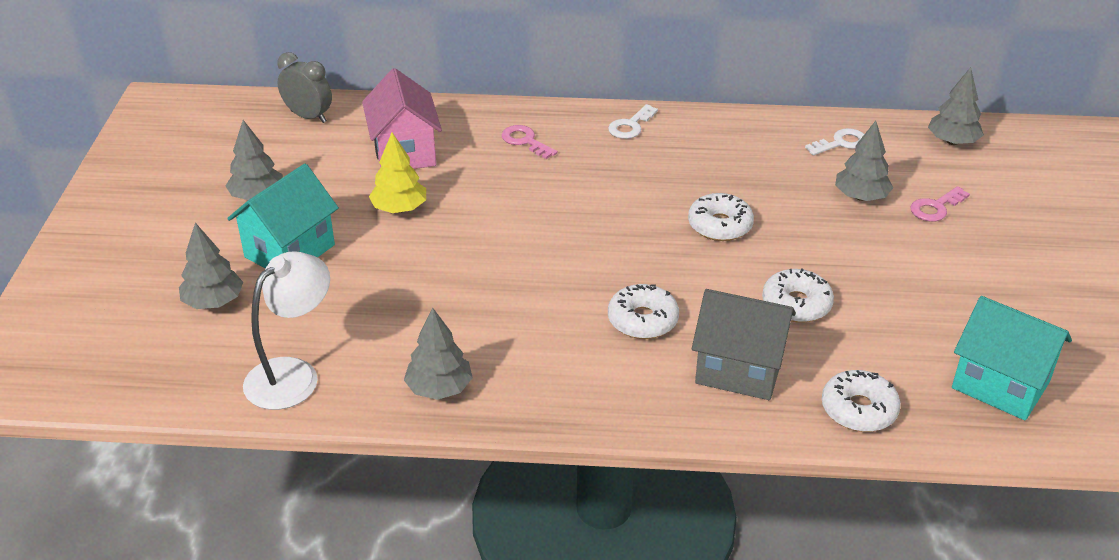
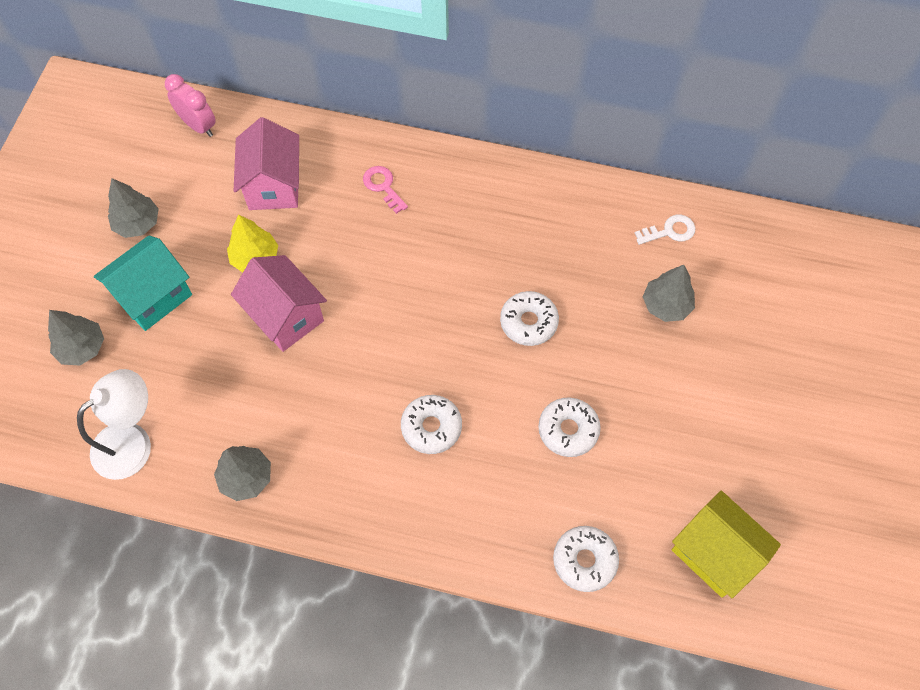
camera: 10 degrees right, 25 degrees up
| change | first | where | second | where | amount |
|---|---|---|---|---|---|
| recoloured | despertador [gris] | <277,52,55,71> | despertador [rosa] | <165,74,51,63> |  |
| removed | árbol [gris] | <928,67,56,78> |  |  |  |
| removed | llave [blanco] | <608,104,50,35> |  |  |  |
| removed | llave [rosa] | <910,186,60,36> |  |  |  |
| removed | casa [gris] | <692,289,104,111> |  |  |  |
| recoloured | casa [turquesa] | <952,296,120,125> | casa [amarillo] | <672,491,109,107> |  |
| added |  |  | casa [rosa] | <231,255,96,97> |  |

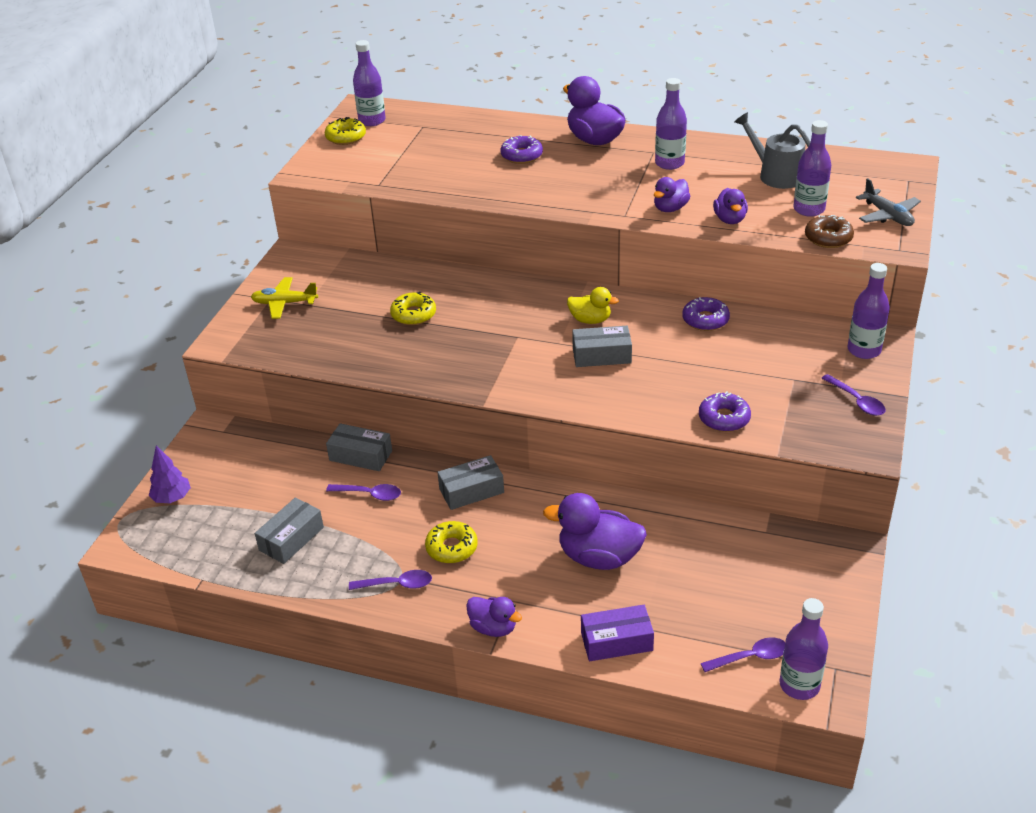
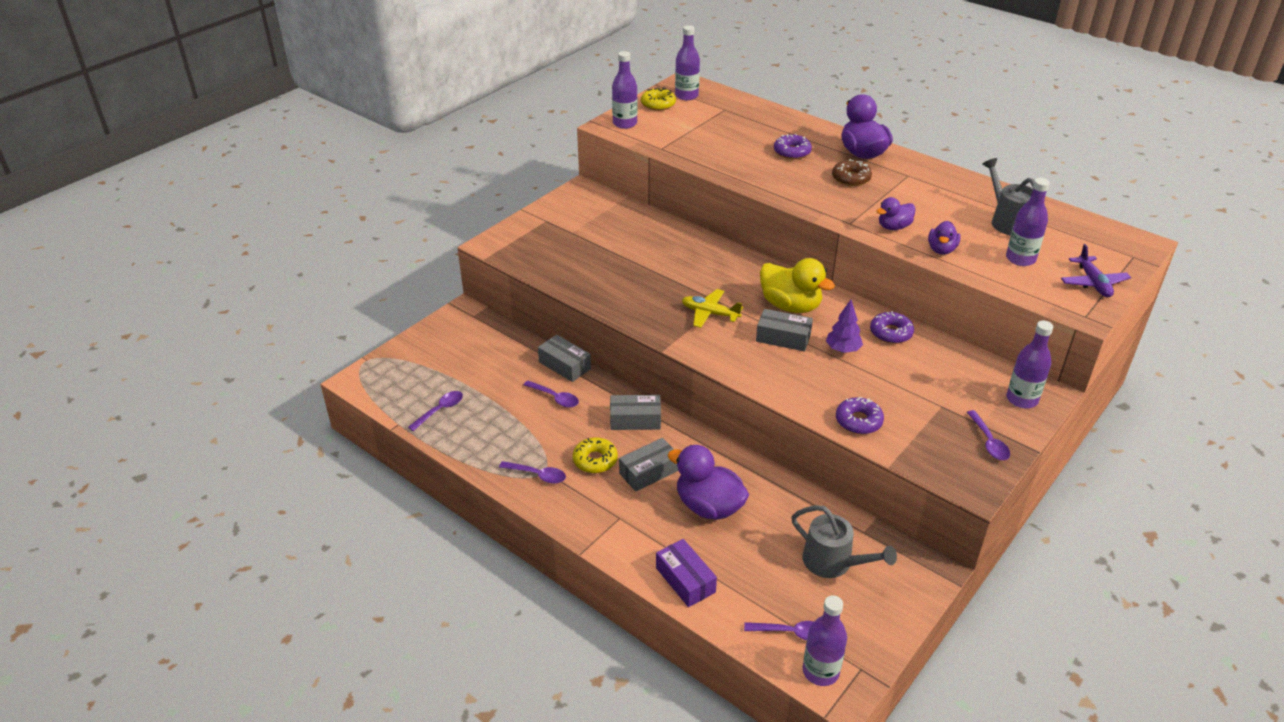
camera: 20 degrees right, 0 degrees up
| change | first | where | second | where | amount |
|---|---|---|---|---|---|
| moved | botella [morado] | <655,78,32,92> |  | <612,51,25,78> |  |
| recoloured | avión [gris] | <856,178,65,48> | avión [morado] | <1061,244,70,53> |  |
| moved | rosquilla [marrón] | <805,215,49,33> |  | <832,159,40,27> |  |
| moved | avión [amarillo] | <251,277,67,42> |  | <682,289,61,39> |  |
| resized | pato [amarillo] | <567,287,52,37> |  | <760,258,75,55> | x1.72 |
| removed | rosquilla [amarillo] | <390,292,46,33> |  |  |  |
| moved | árbol [morado] | <149,446,42,57> |  | <826,300,37,53> |  |
| moved | caja [gris] | <255,497,69,67> |  | <619,438,59,54> |  |
| removed | pato [morado] | <466,597,56,40> |  |  |  |
| turned | caja [morado] | <581,605,73,56> |  | <656,539,61,68> | 45 degrees clockwise |
| added |  |  | cuchara [morado] | <408,391,55,40> |  |
| added |  |  | regadera [gris] | <791,505,106,73> |  |

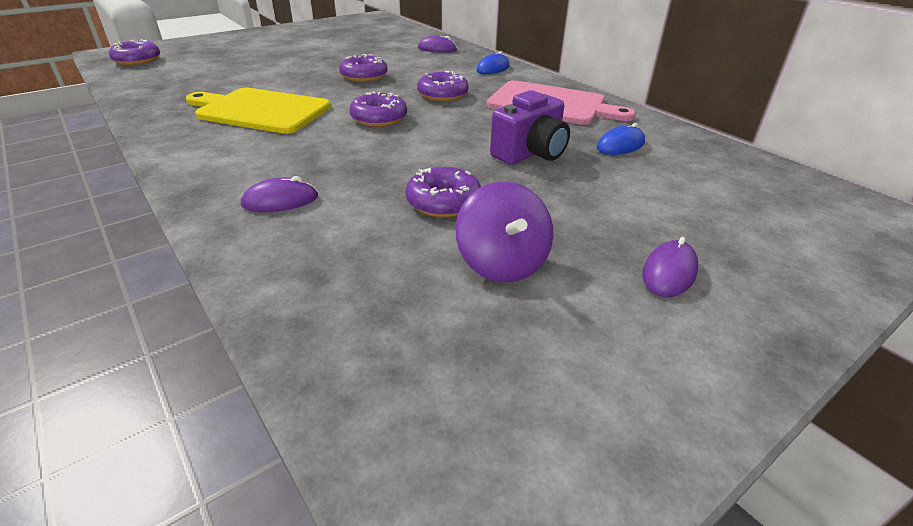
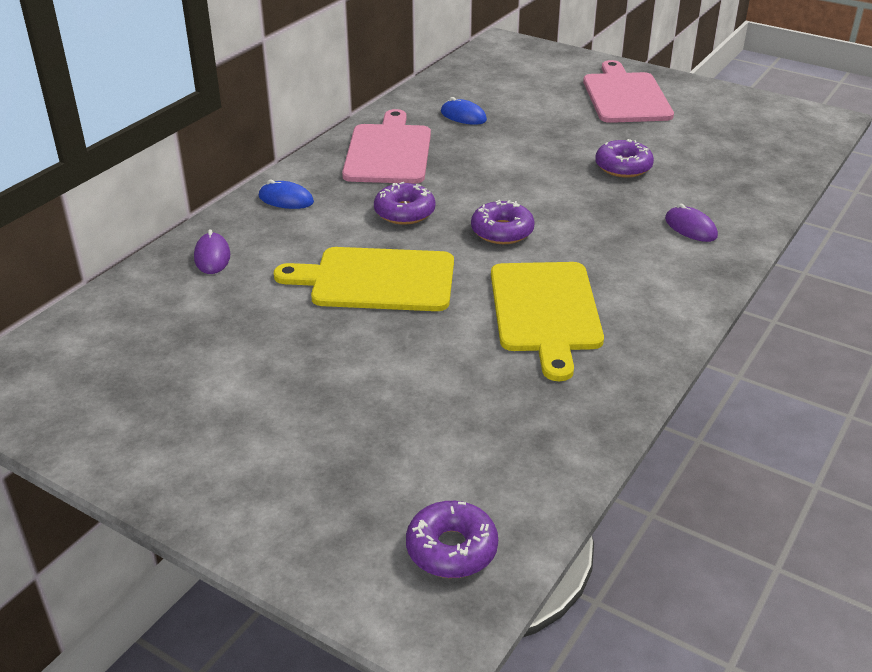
camera: 110 degrees left, 0 degrees up
| change | first | where | second | where | amount |
|---|---|---|---|---|---|
| replaced | rosquilla [morado] | <339,54,49,28> | tabla de cortar [amarillo] | <274,247,180,64> |  |
| removed | cámara [morado] | <490,90,80,75> |  |  |  |
| removed | peonza [morado] | <455,182,98,100> |  |  |  |
| replaced | ratón [morado] | <642,237,56,60> | tabla de cortar [rosa] | <583,60,91,63> |  |

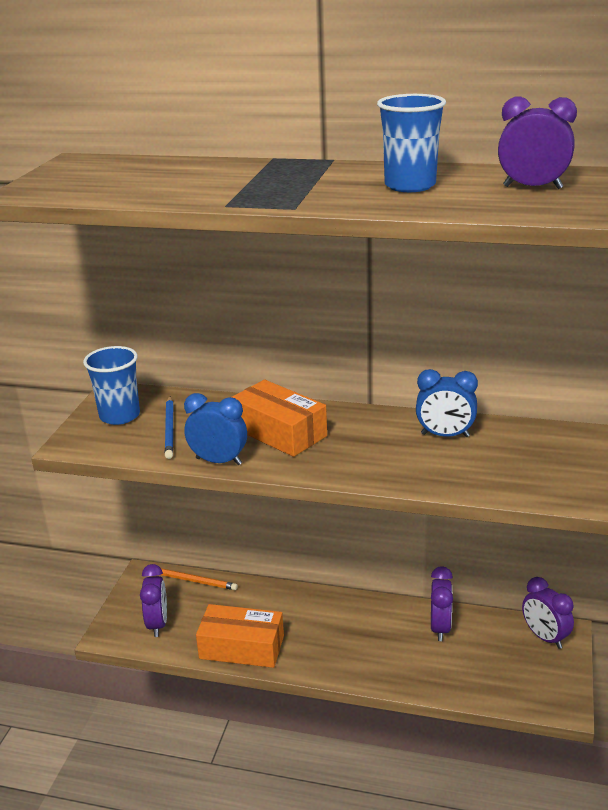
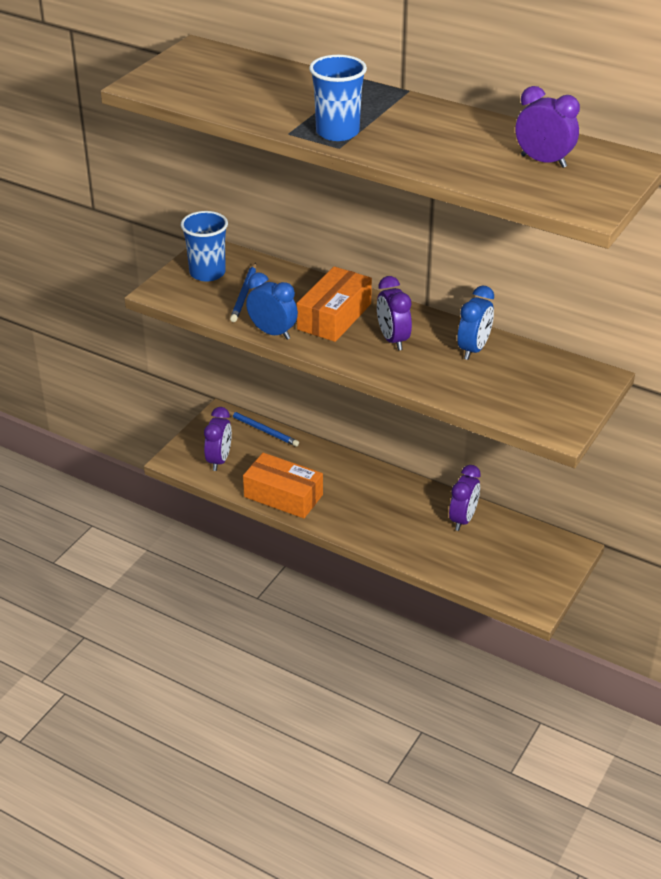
camera: 15 degrees right, 10 degrees up
| change | first | where | second | where | amount |
|---|---|---|---|---|---|
| moved | vaso [azul] | <377,94,69,98> |  | <309,55,58,86> |  |
| turned | despertador [azul] | <416,369,62,68> |  | <458,286,36,74> | 90 degrees counterclockwise |
| turned | caja [naranja] | <232,380,95,77> |  | <297,266,75,76> | 60 degrees clockwise |
| recoloured | lápiz [naranja] | <161,568,77,22> | lápiz [azul] | <228,410,71,37> |  |
| moved | despertador [morado] | <522,577,52,72> |  | <377,276,35,75> |  |

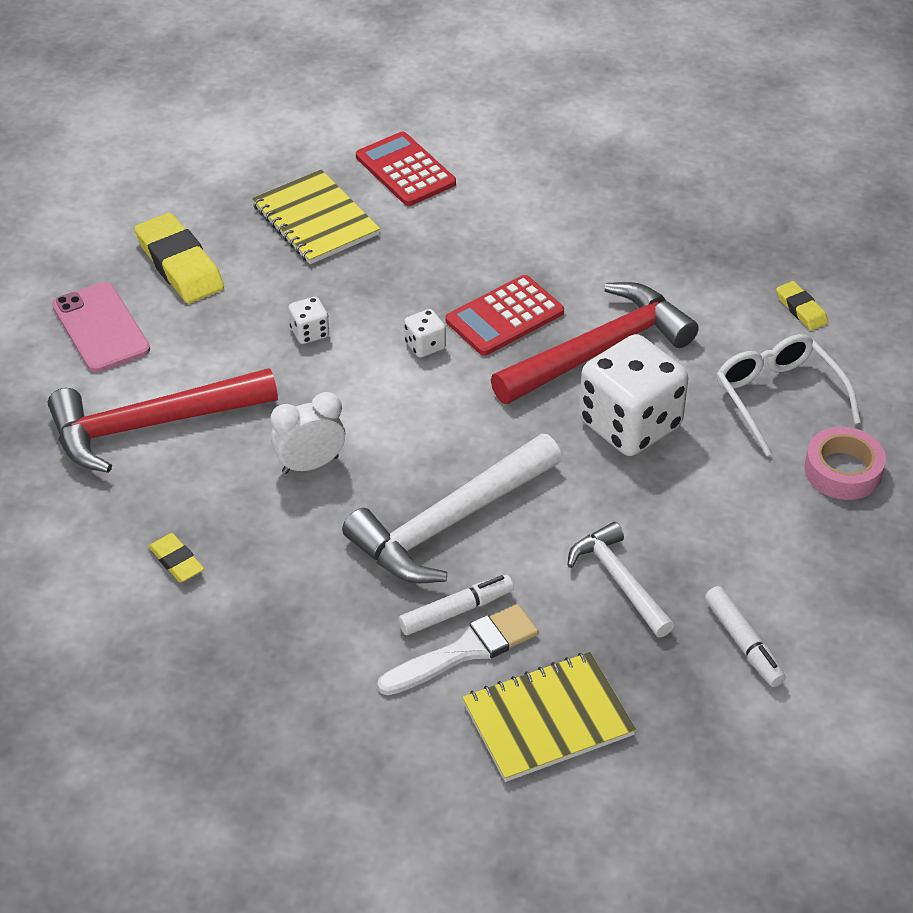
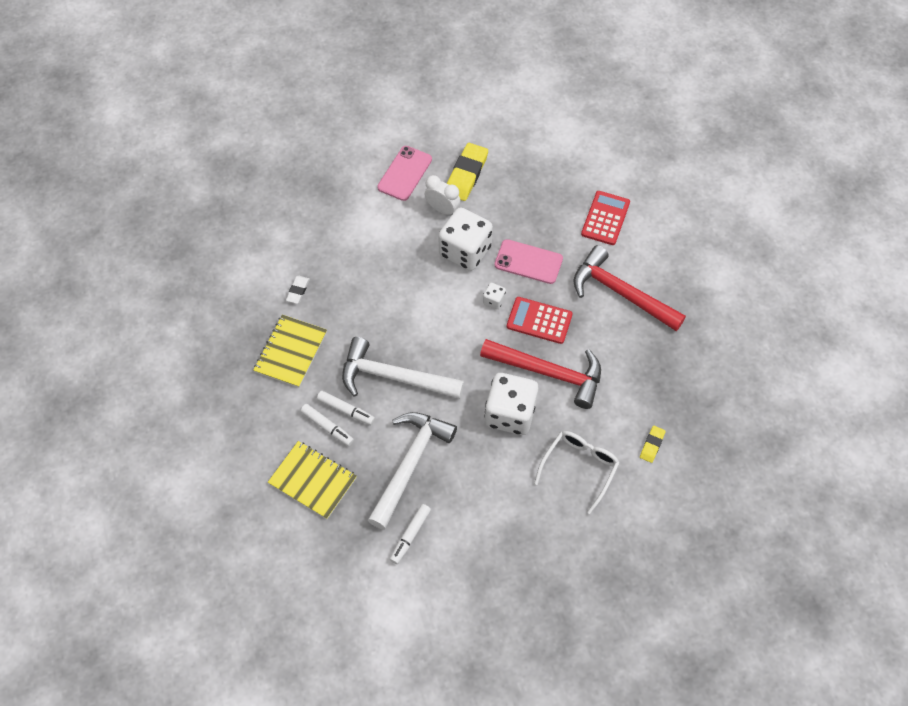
camera: 55 degrees right, 15 degrees up
| change | first | where | second | where | amount |
|---|---|---|---|---|---|
| moved | cuaderno [amarillo] | <252,170,128,94> |  | <253,315,74,73> |  |
| resized | dado [blanco] | <288,297,41,47> |  | <438,207,55,64> | x2.34 |
| moved | martillo [rojo] | <48,368,230,105> |  | <573,245,113,86> |  |
| moved | despertador [blanco] | <270,392,75,82> |  | <424,175,37,40> |  |
| removed | cinta adhesiva [rosa] | <804,427,82,73> |  |  |  |
| resized | martillo [blanco] | <568,522,106,115> |  | <368,412,89,118> | x1.71 |
| recoloured | goma de borrar [amarillo] | <148,533,56,49> | goma de borrar [blanco] | <286,276,24,28> |  |
| replaced | pincel [blanco] | <377,604,161,91> | rotulador [blanco] | <300,404,54,42> |  |
| added |  |  | móvil [rosa] | <495,239,68,45> |  |

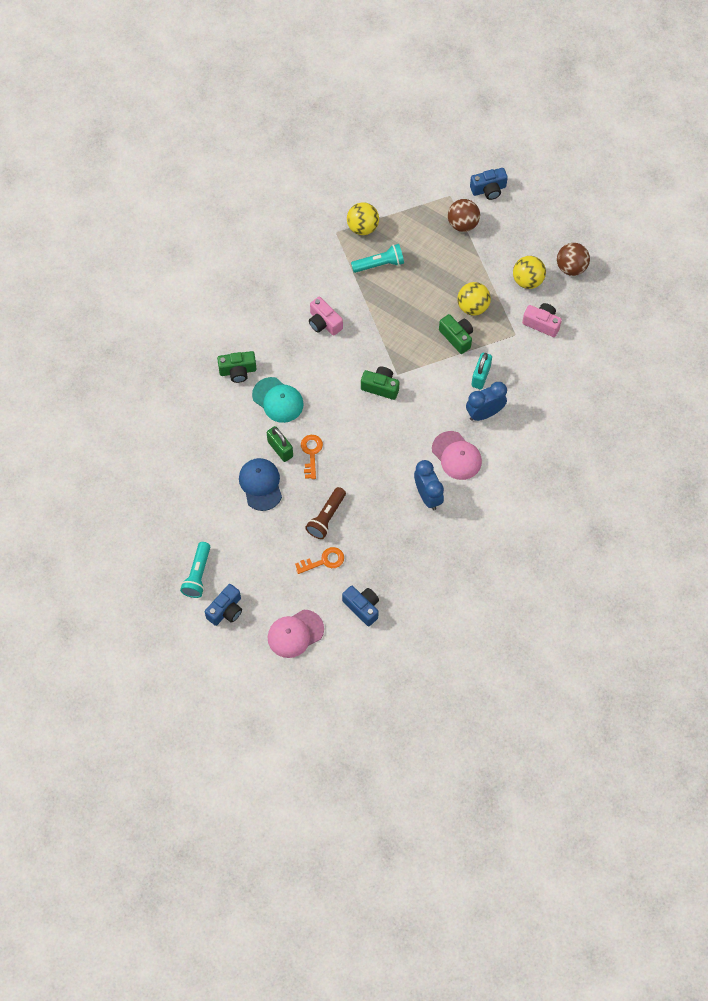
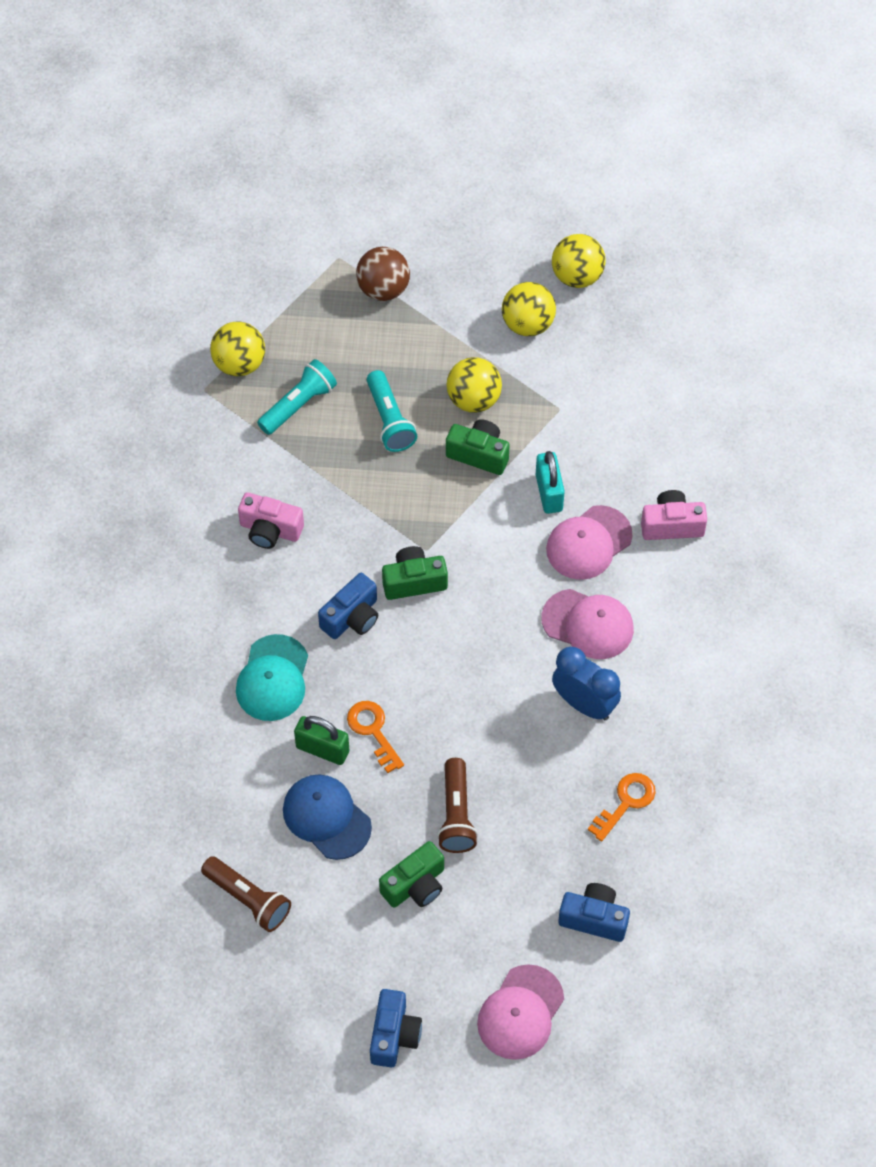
camera: 30 degrees left, 5 degrees down
| change | first | where | second | where | amount |
|---|---|---|---|---|---|
| moved | cámara [azul] | <470,168,38,32> |  | <318,573,60,66> |  |
| recoloured | pelota [marrón] | <557,243,33,33> | pelota [amarillo] | <552,234,54,54> |  |
| moved | cámara [rosa] | <522,303,40,34> |  | <641,490,66,50> |  |
| moved | cámara [verde] | <217,351,40,32> |  | <379,841,65,67> |  |
| turned | gorra [turquesa] | <252,377,52,46> |  | <236,634,72,87> | 90 degrees clockwise |
| replaced | despertador [azul] | <466,382,41,39> | gorra [rosa] | <546,505,86,75> |  |
| moved | lámpara de mano [turquesa] | <180,542,30,56> |  | <367,370,50,82> |  |
| moved | llave [naranja] | <295,547,49,27> |  | <588,773,68,68> |  |
| added |  |  | lámpara de mano [marrón] | <201,856,90,76> |  |

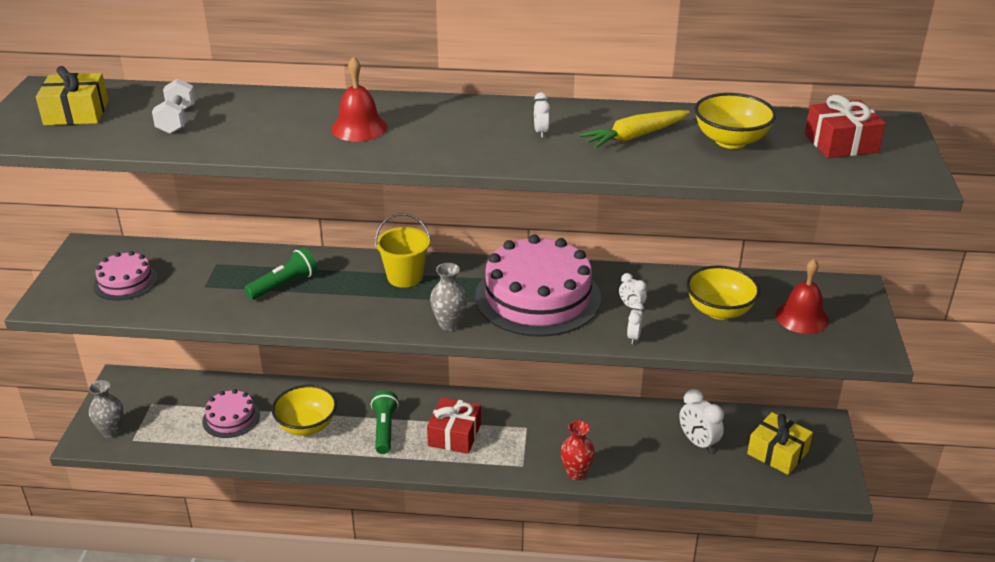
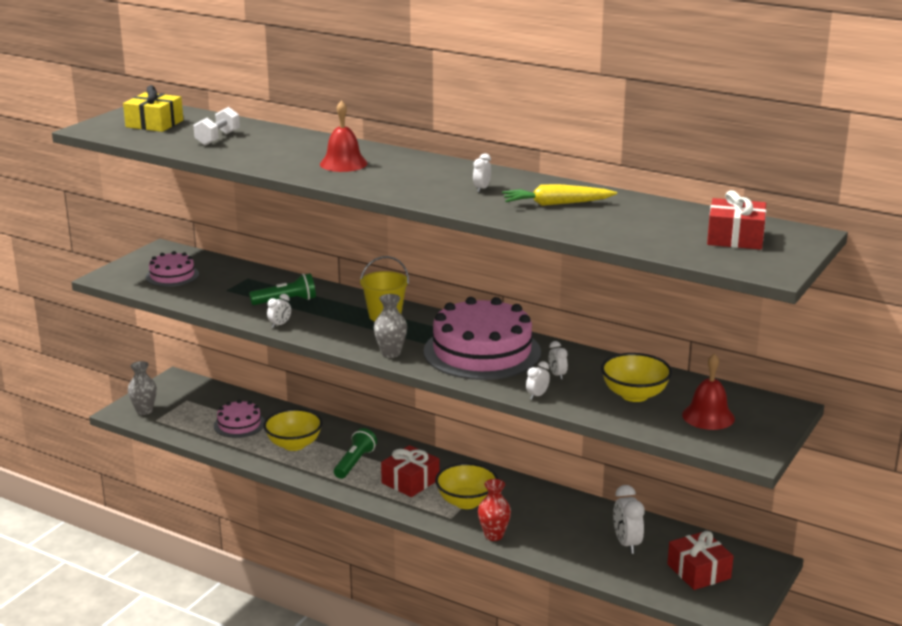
camera: 25 degrees right, 10 degrees down
| change | first | where | second | where | amount |
|---|---|---|---|---|---|
| moved | cuenco [amarillo] | <694,93,83,56> |  | <435,463,63,46> |  |
| recoloured | regalo [amarillo] | <747,412,66,63> | regalo [rojo] | <667,531,67,59> |  |
| added |  |  | despertador [blanco] | <267,294,24,34> |  |

